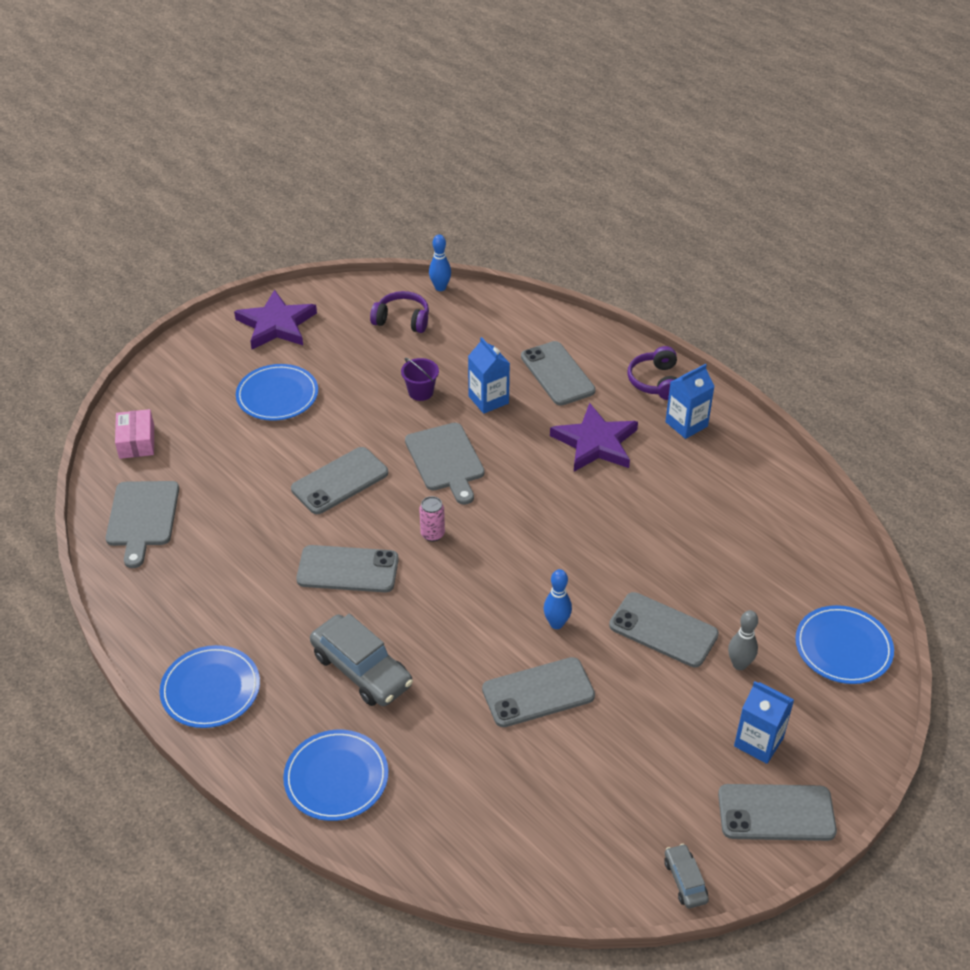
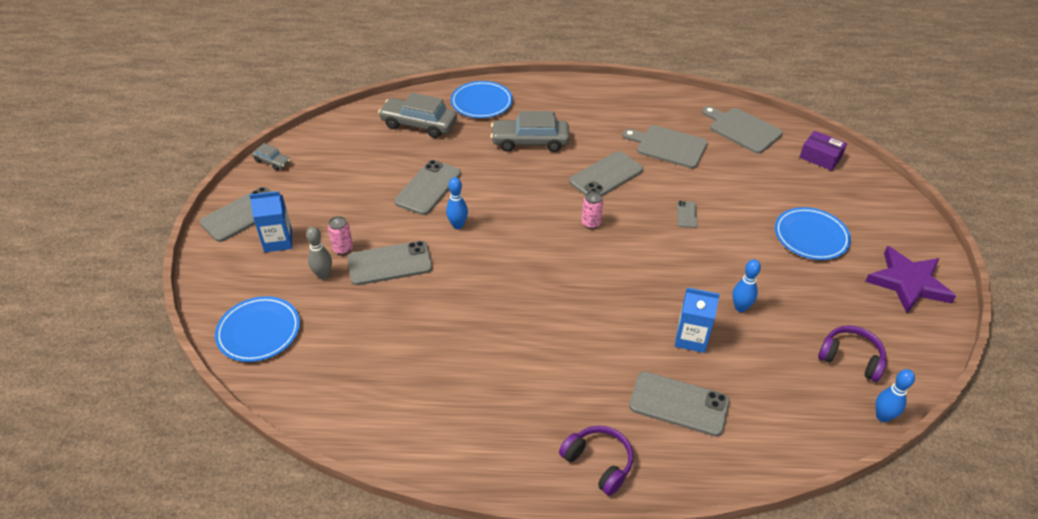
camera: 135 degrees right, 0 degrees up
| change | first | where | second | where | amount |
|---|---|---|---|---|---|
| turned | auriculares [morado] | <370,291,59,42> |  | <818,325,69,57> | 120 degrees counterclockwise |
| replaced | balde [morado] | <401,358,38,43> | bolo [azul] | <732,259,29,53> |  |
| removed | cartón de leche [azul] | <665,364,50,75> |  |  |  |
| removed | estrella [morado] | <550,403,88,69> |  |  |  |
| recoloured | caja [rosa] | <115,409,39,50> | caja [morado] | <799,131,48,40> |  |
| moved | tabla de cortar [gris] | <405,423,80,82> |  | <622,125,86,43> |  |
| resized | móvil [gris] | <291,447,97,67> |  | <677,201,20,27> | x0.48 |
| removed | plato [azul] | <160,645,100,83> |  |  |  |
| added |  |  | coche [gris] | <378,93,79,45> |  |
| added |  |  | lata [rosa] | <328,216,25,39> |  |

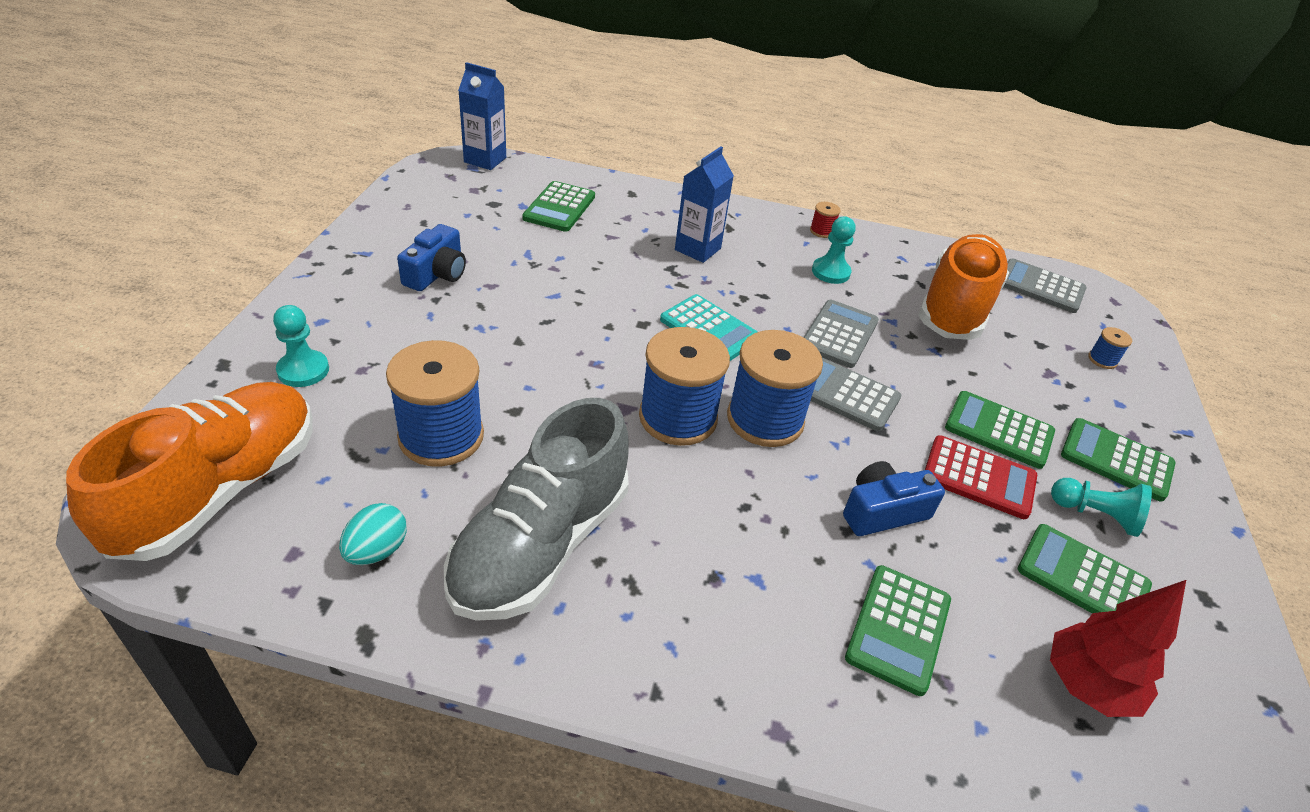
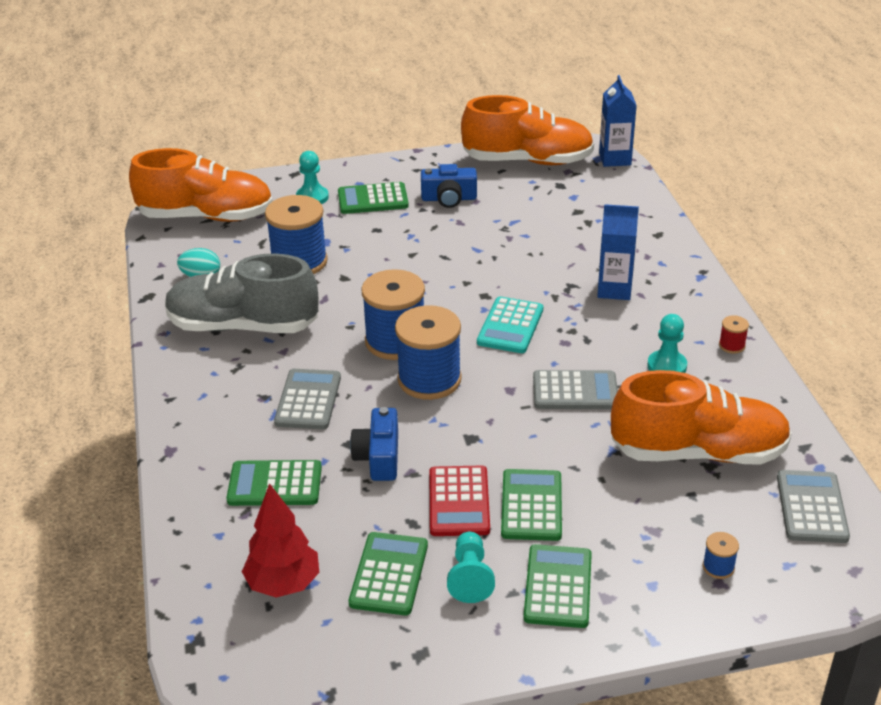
camera: 70 degrees right, 5 degrees down
| change | first | where | second | where | amount |
|---|---|---|---|---|---|
| moved | calculadora [verde] | <522,181,73,51> |  | <338,182,71,32> |  |
| moved | calculadora [gris] | <811,358,90,73> |  | <274,369,67,60> |  |
| turned | cámara [azul] | <843,461,102,75> |  | <350,407,48,74> | 135 degrees counterclockwise |
| added |  |  | zapato [naranja] | <461,95,133,70> |  |

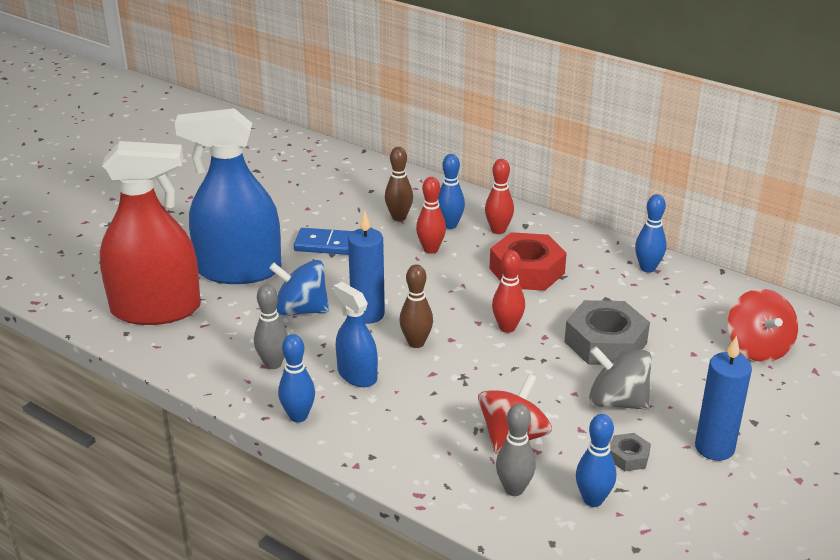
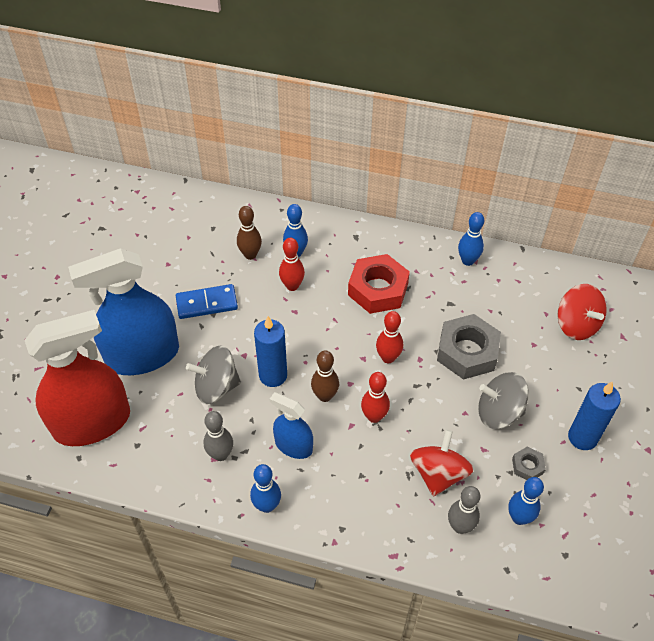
camera: 20 degrees left, 20 degrees up
| change | first | where | second | where | amount |
|---|---|---|---|---|---|
| moved | bolo [rojo] | <485,159,29,75> |  | <361,372,29,51> |  |
| recoloured | peonza [azul] | <269,260,60,56> | peonza [gris] | <186,346,55,58> |  |

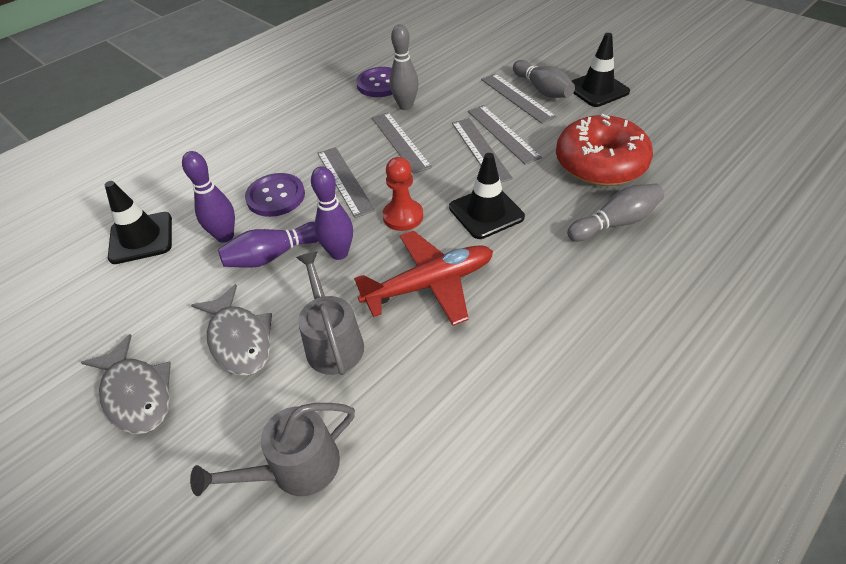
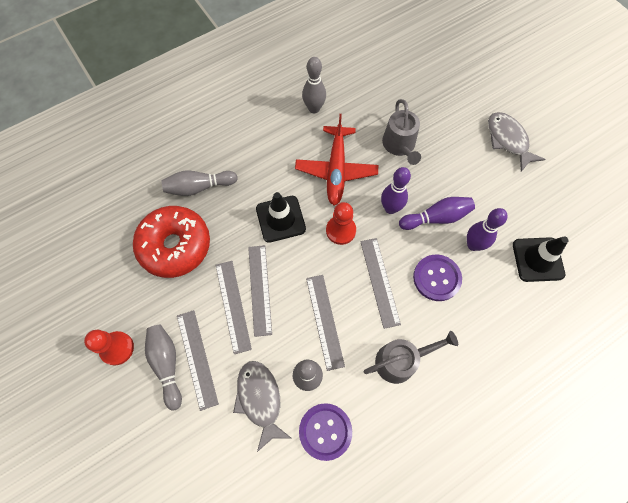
camera: 170 degrees left, 20 degrees up
| change | first | where | second | where | amount |
|---|---|---|---|---|---|
| replaced | cono de tráfico [negro] | <572,33,58,74> | peón [rojo] | <84,330,50,35> |  |
| turned | avión [rojo] | <354,231,139,95> |  | <295,114,83,92> | 75 degrees counterclockwise |
| moved | pez [gris] | <191,284,81,92> |  | <233,361,59,91> |  |
| moved | regadera [gris] | <190,403,165,93> |  | <364,331,94,53> |  |
| added |  |  | bolo [gris] | <302,57,24,56> |  |

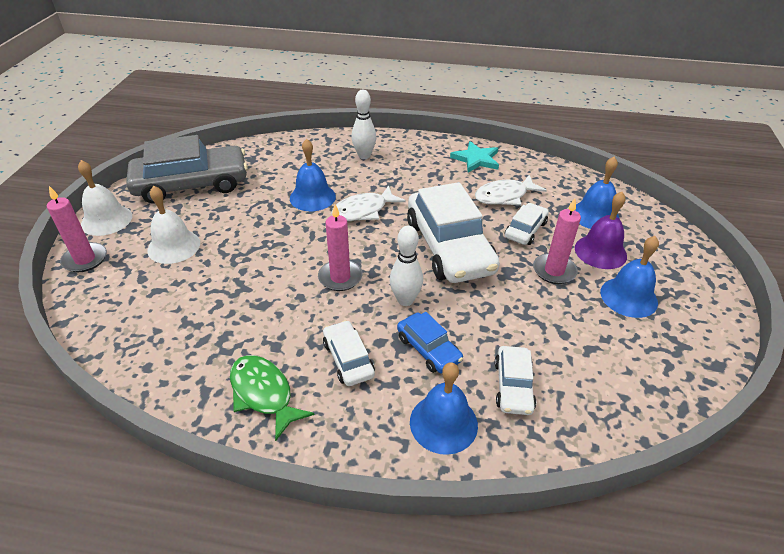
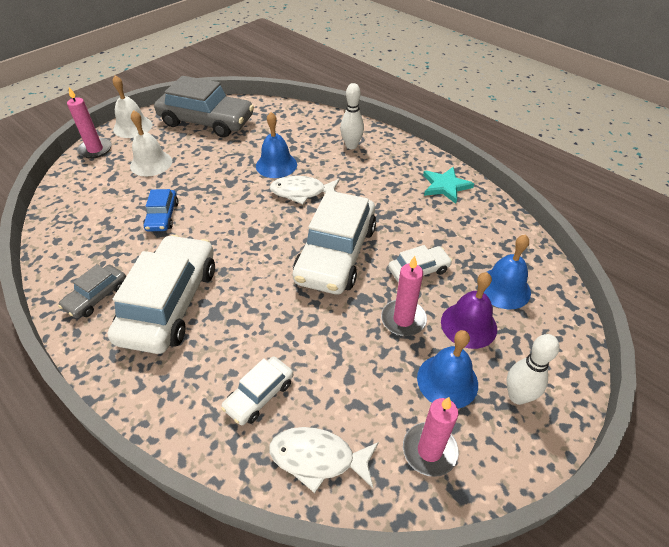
camera: 35 degrees right, 5 degrees up
| change | first | where | second | where | amount |
|---|---|---|---|---|---|
| moved | pez [blanco] | <475,175,72,30> |  | <269,427,110,66> |  |
| moved | vela [rosa] | <318,204,44,87> |  | <403,397,56,80> |  |
| moved | bolo [blanco] | <390,226,33,80> |  | <506,334,54,71> |  |
| moved | coche [azul] | <397,312,66,62> |  | <143,189,35,43> |  |
| resized | coche [blanco] | <323,320,52,66> |  | <107,235,108,119> | x2.08 |
| replaced | pez [verde] | <230,355,85,86> | coche [gris] | <58,264,68,54> |  |
| removed | campana [azul] | <410,362,68,93> |  |  |  |

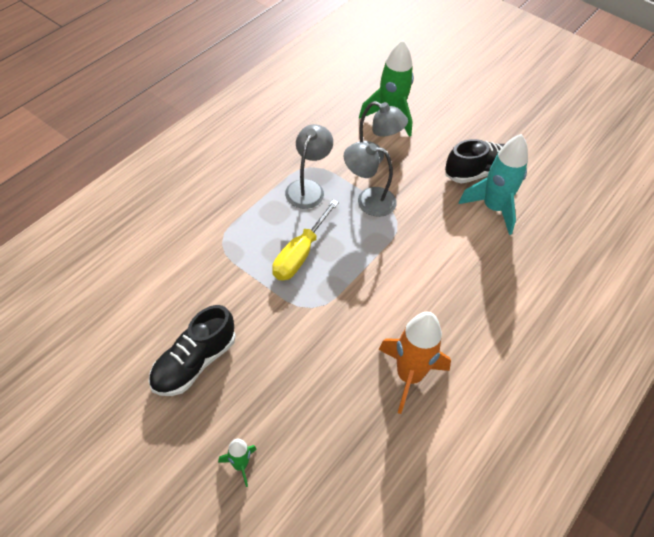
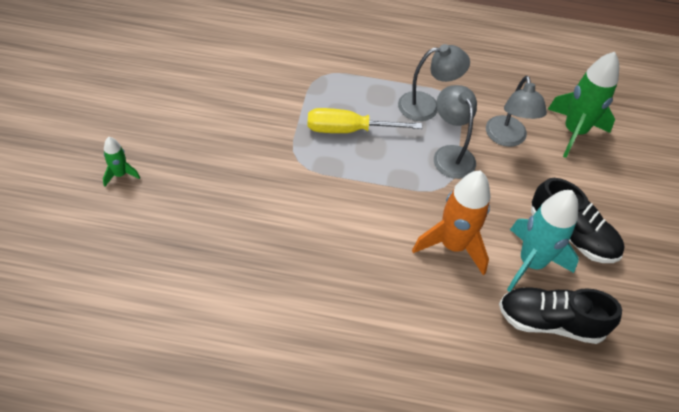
camera: 60 degrees right, 0 degrees up
| change | first | where | second | where | amount |
|---|---|---|---|---|---|
| moved | zapato [negro] | <149,305,87,91> |  | <499,287,123,57> |  |
| moved | cohete [naranja] | <378,312,73,102> |  | <412,170,78,105> |  |

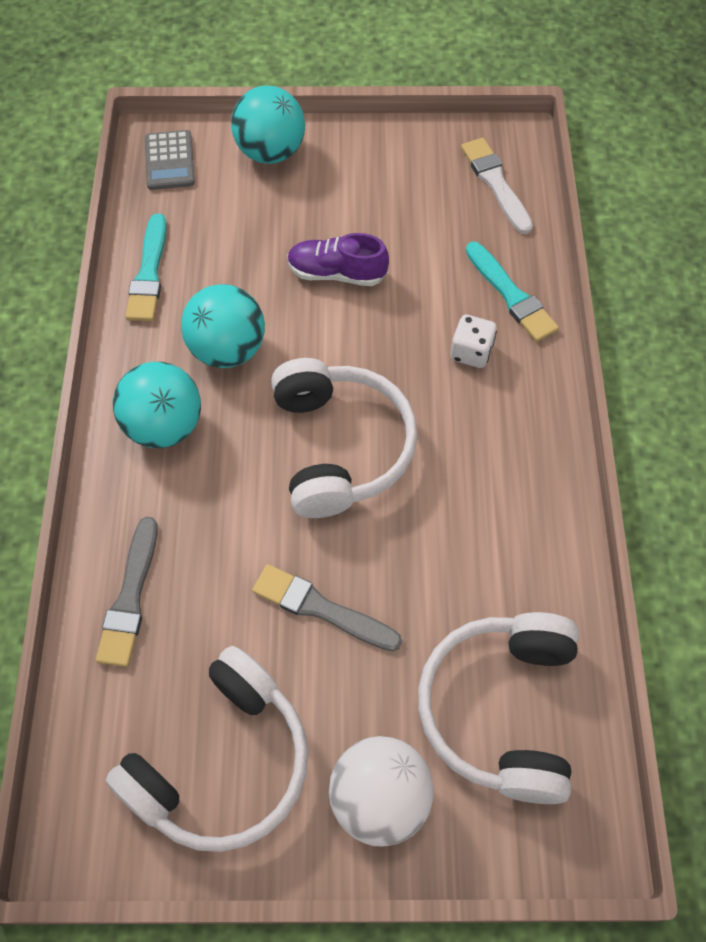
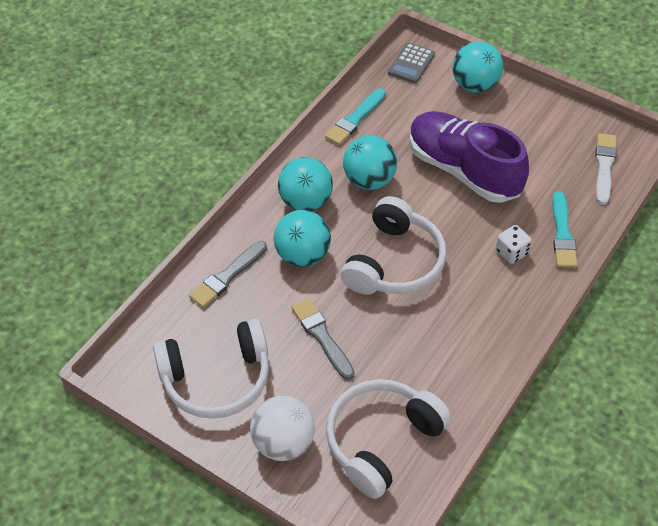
camera: 35 degrees right, 10 degrees down
| change | first | where | second | where | amount |
|---|---|---|---|---|---|
| resized | zapato [morado] | <287,233,102,53> |  | <409,111,120,92> | x1.97 |
| added |  |  | pelota [turquesa] | <274,210,57,57> |  |

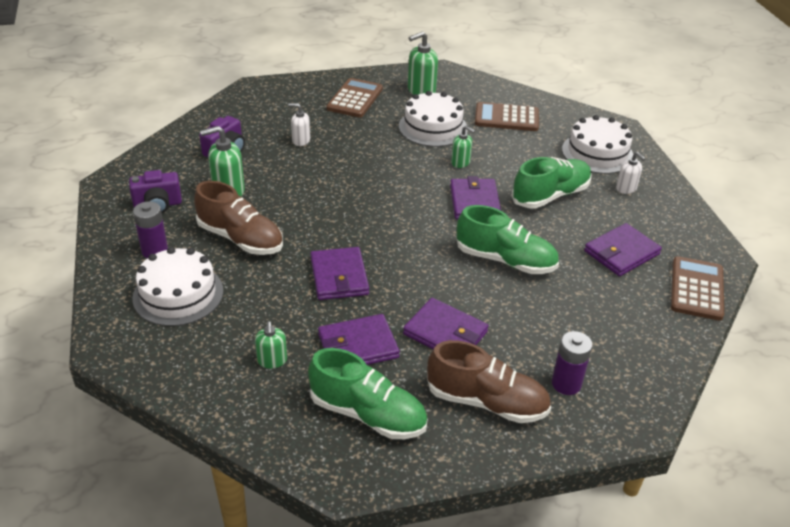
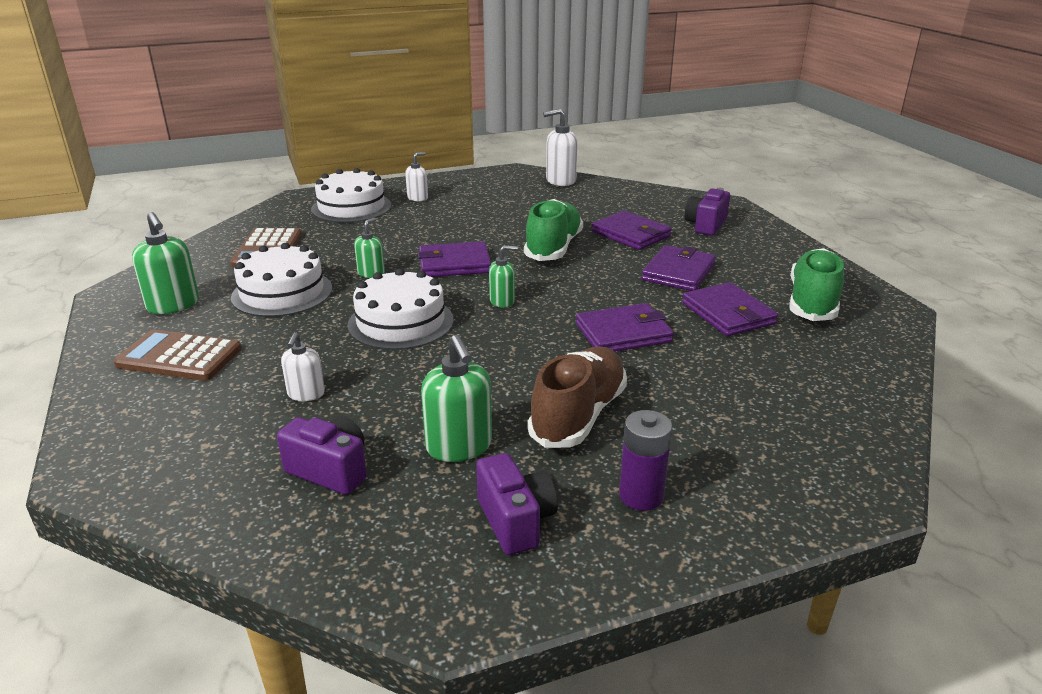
camera: 95 degrees left, 10 degrees down
| change | first | where | second | where | amount |
|---|---|---|---|---|---|
| removed | zapato [verde] | <511,157,81,52> |  |  |  |
| moved | cartera [morado] | <584,223,78,53> |  | <592,211,80,39> |  |
| moved | tarta [blanco] | <132,247,91,79> |  | <347,268,107,82> |  |
| replaced | calculadora [marrón] | <671,256,53,65> | dispensador de jabón [blanco] | <543,108,35,78> |  |
| moved | dispensador de jabón [verde] | <255,321,32,48> |  | <489,246,29,61> |  |
| replaced | pila [morado] | <552,331,40,64> | cámara [morado] | <684,188,46,47> |  |
| removed | zapato [marrón] | <427,340,124,83> |  |  |  |

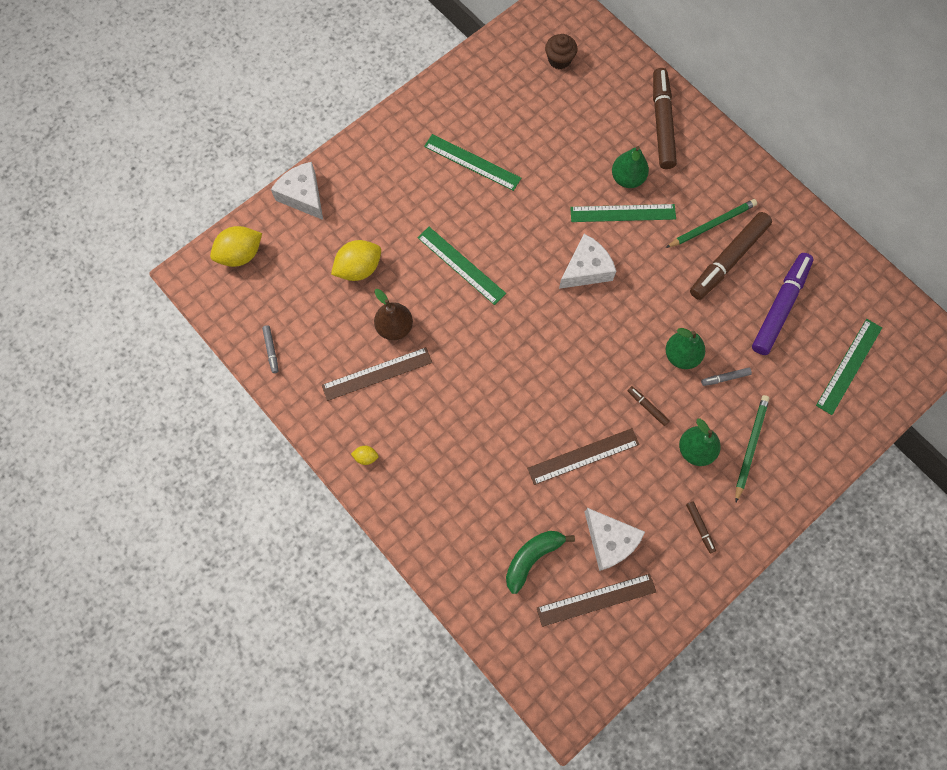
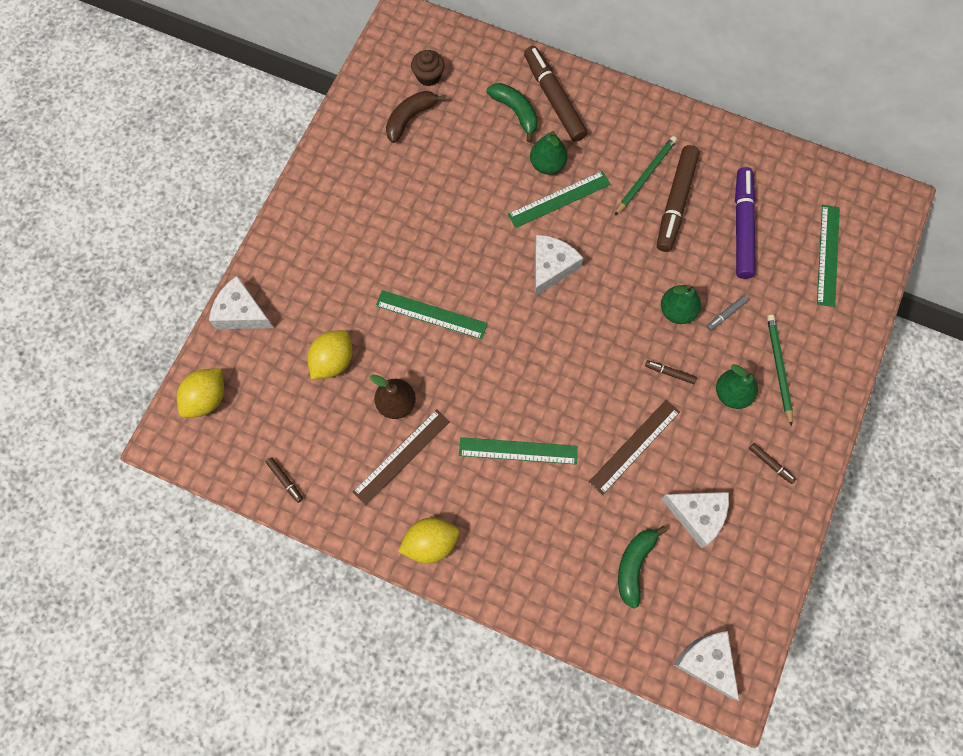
camera: 25 degrees left, 0 degrees up
| change | first | where | second | where | amount |
|---|---|---|---|---|---|
| moved | regla [verde] | <424,134,97,57> |  | <459,437,119,27> |  |
| recoloured | rotulador [gris] | <262,325,16,48> | rotulador [marrón] | <266,457,37,46> |  |
| resized | limón [amarillo] | <351,446,28,19> |  | <398,518,61,46> | x2.14 |
| removed | regla [marrón] | <537,574,119,53> |  |  |  |
| added |  |  | plátano [verde] | <487,83,51,60> |  |
| added |  |  | plátano [marrón] | <386,91,60,52> |  |
| added |  |  | queso [blanco] | <673,631,66,70> |  |

